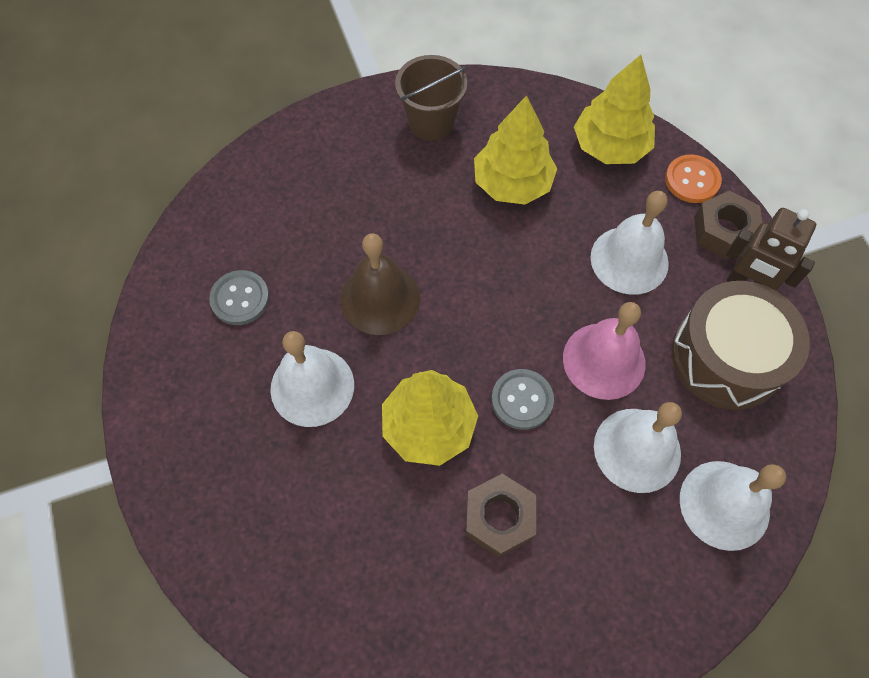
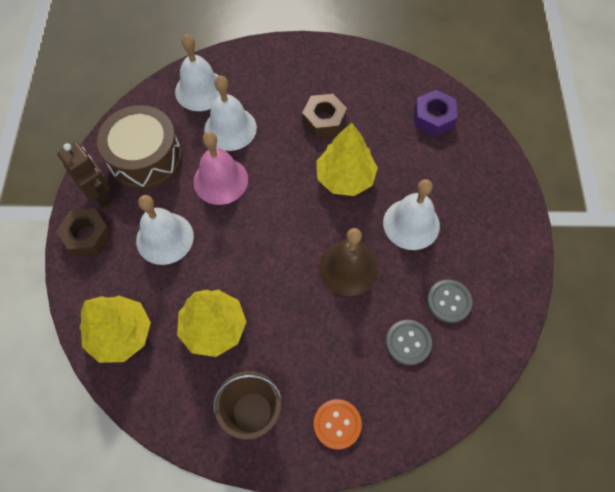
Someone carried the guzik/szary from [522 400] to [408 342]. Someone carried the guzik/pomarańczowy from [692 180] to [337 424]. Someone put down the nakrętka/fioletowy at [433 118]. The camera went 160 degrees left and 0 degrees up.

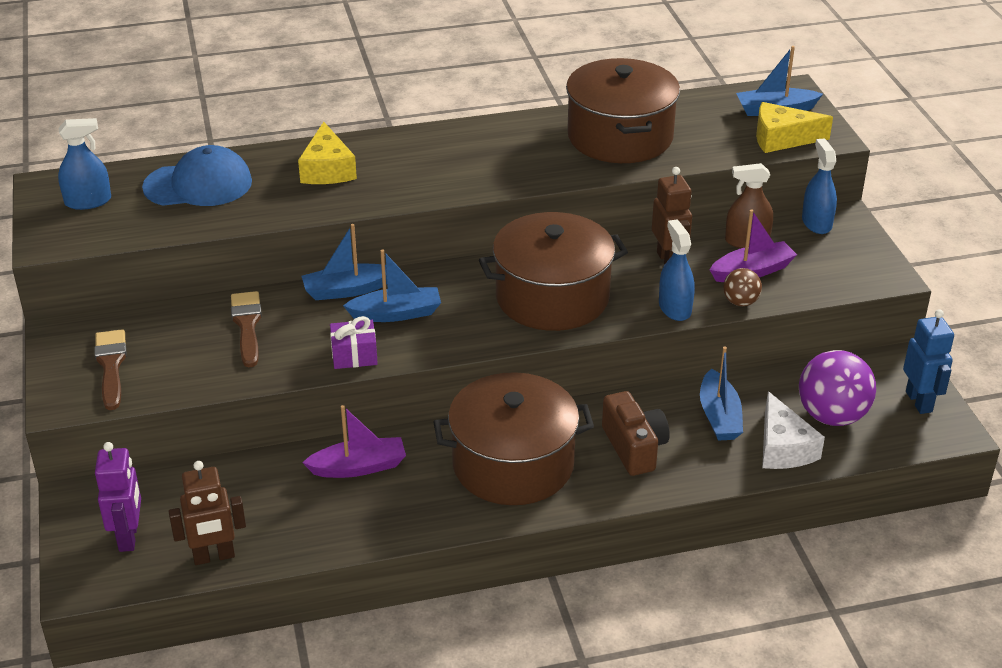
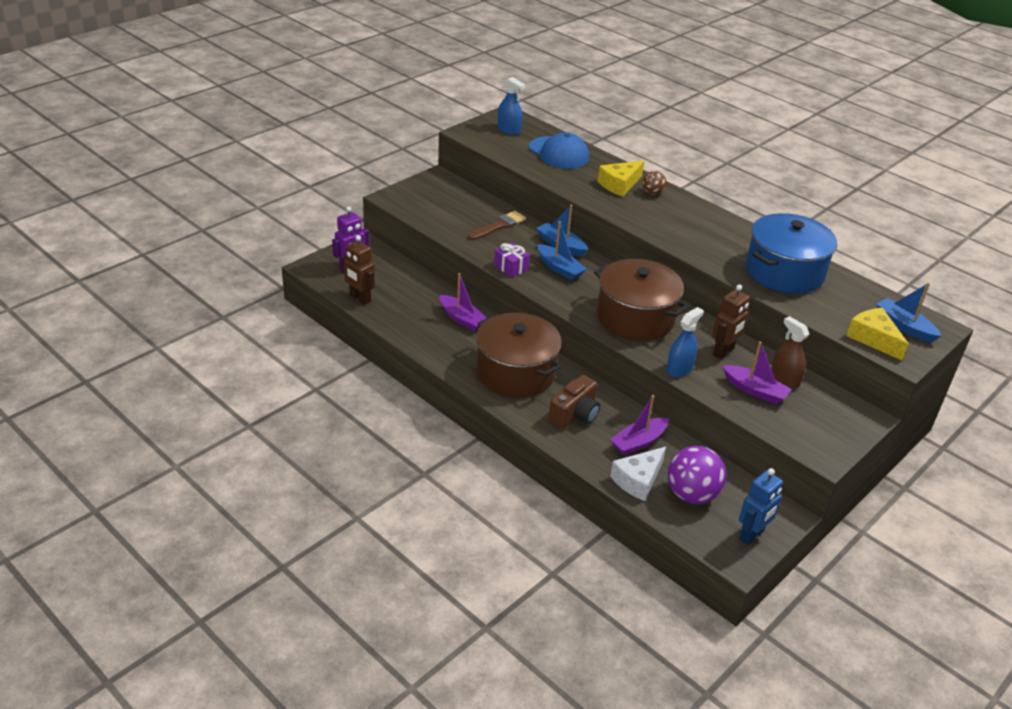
Someone took away the pędzel/brązowy at [111 366]. Someone repainted the garnek/brązowy at [620 136], which became the garnek/niebieski at [784 272]. Someone repainted the łódka/niebieski at [719 416], which became the łódka/fioletowy at [638 442]. Someone carried the piłka/brązowy from [740 302] to [652 193]. Someone took away the spryskiwacz/niebieski at [816 223]. The camera went 55 degrees right and 0 degrees up.

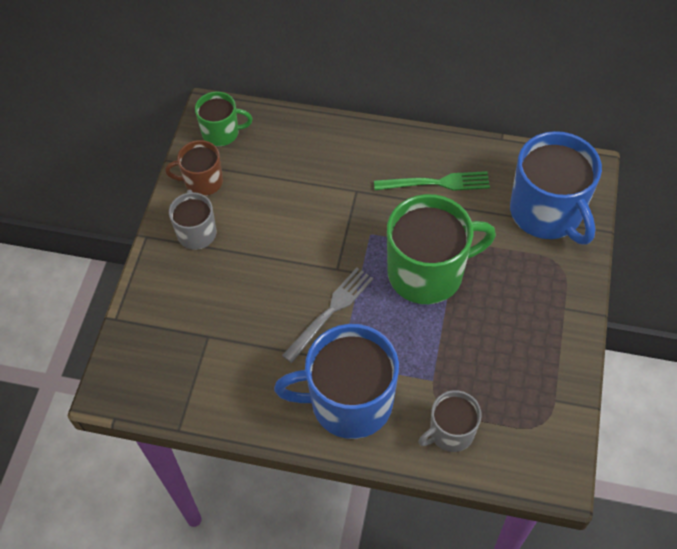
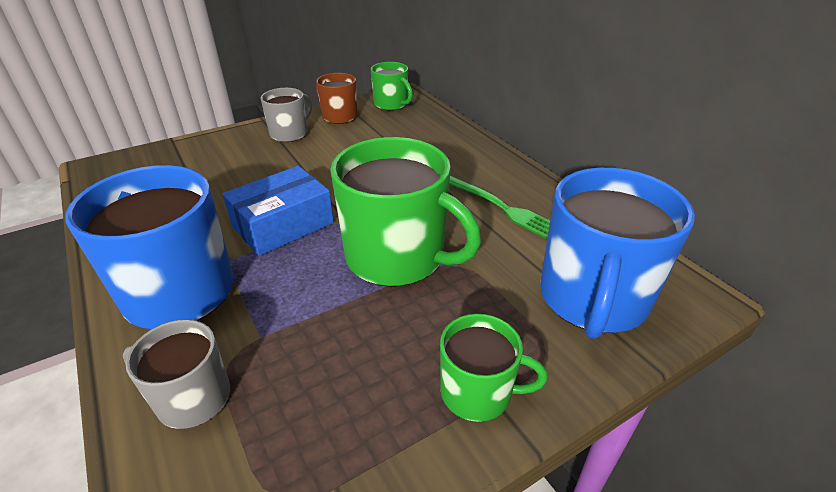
Someone swapped the widelec/szary at [331 311] for the pudełko/niebieski at [283 224]. Someone put down the kubek/zielony at [478 392]. The camera went 45 degrees right and 20 degrees down.

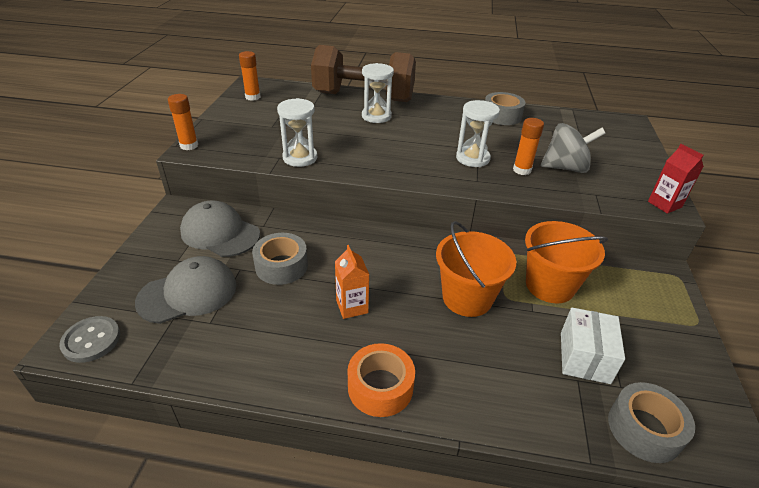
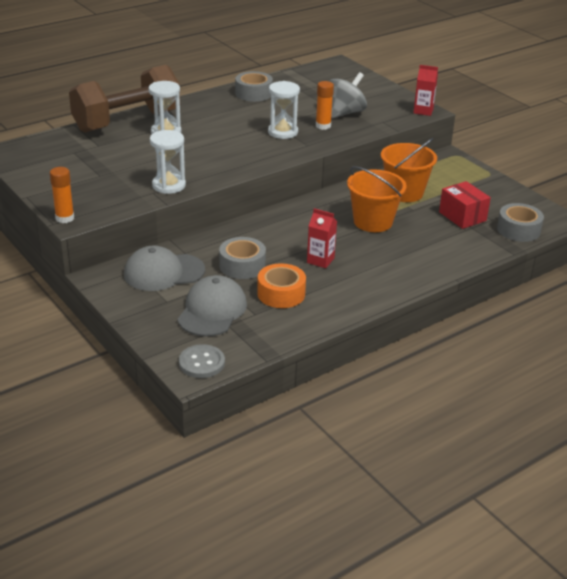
Someone took away the klej w sztyfcie/pomarańczowy at [253 97]. Someone repainted the karton mleka/pomarańczowy at [352 306], which became the karton mleka/czerwony at [320 260]. Someone carried the taśma klejąca/pomarańczowy from [380 387] to [281 294]. Someone repainted the pudełko/biały at [584 357], which became the pudełko/czerwony at [462 216]. The camera went 45 degrees left and 5 degrees down.

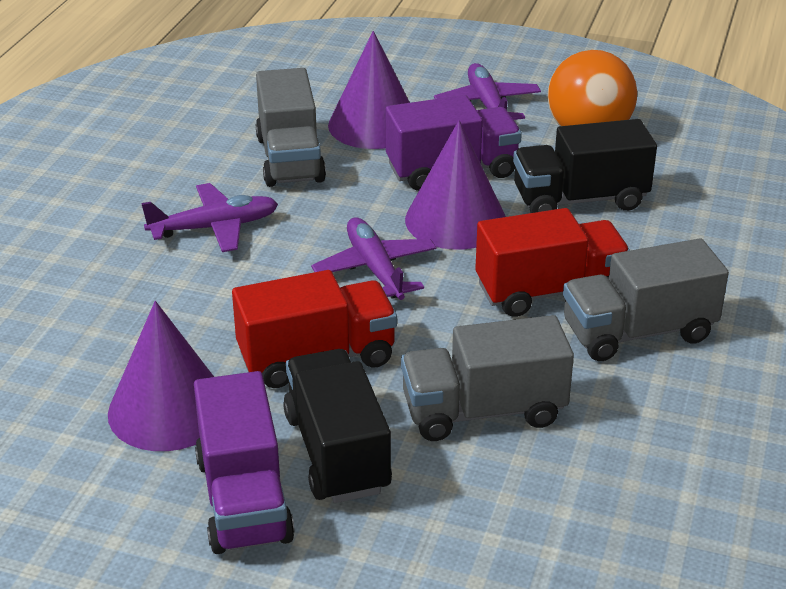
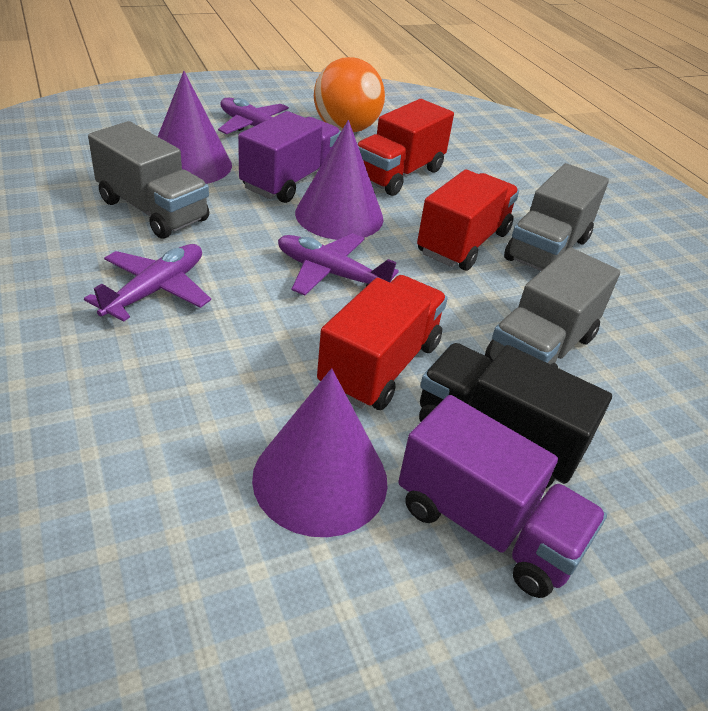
Someone repainted the ciężarówka/czarny at [580 200], which became the ciężarówka/czerwony at [398 174]. The camera went 45 degrees left and 5 degrees up.

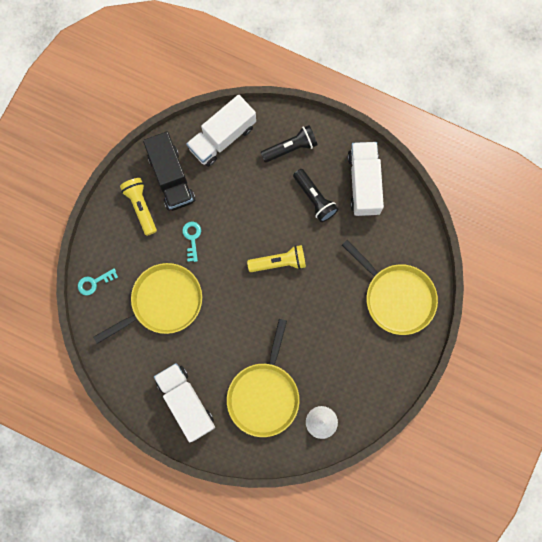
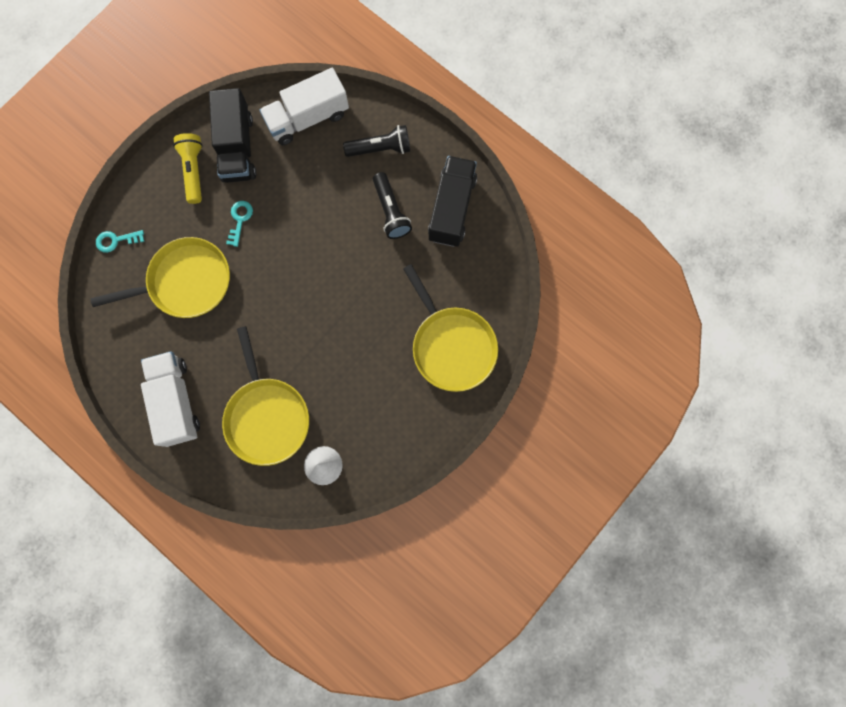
Someone rotated the patelnia/żółty at [264 395] by 45 degrees counterclockwise. Someone took away the latarka/żółty at [279 262]. Someone repainted the ciężarówka/biały at [364 183], which became the ciężarówka/czarny at [452 208]. The camera went 15 degrees right and 0 degrees up.

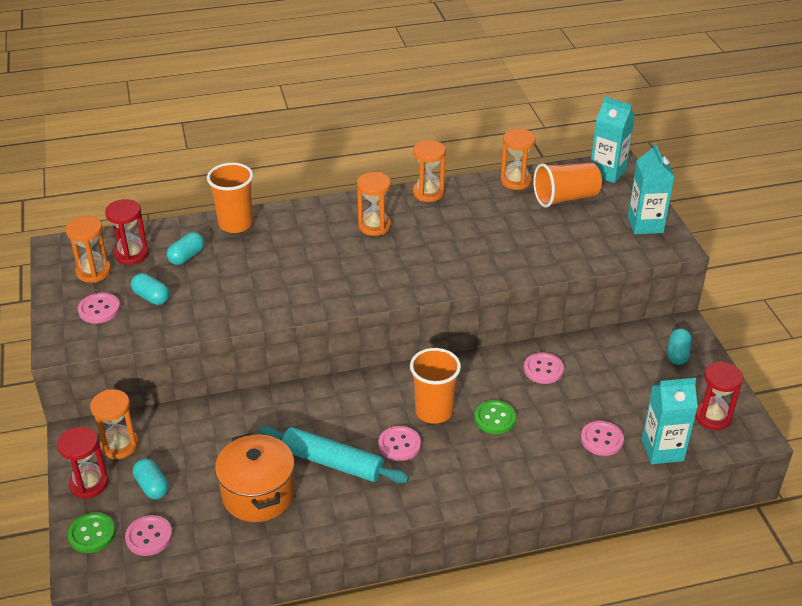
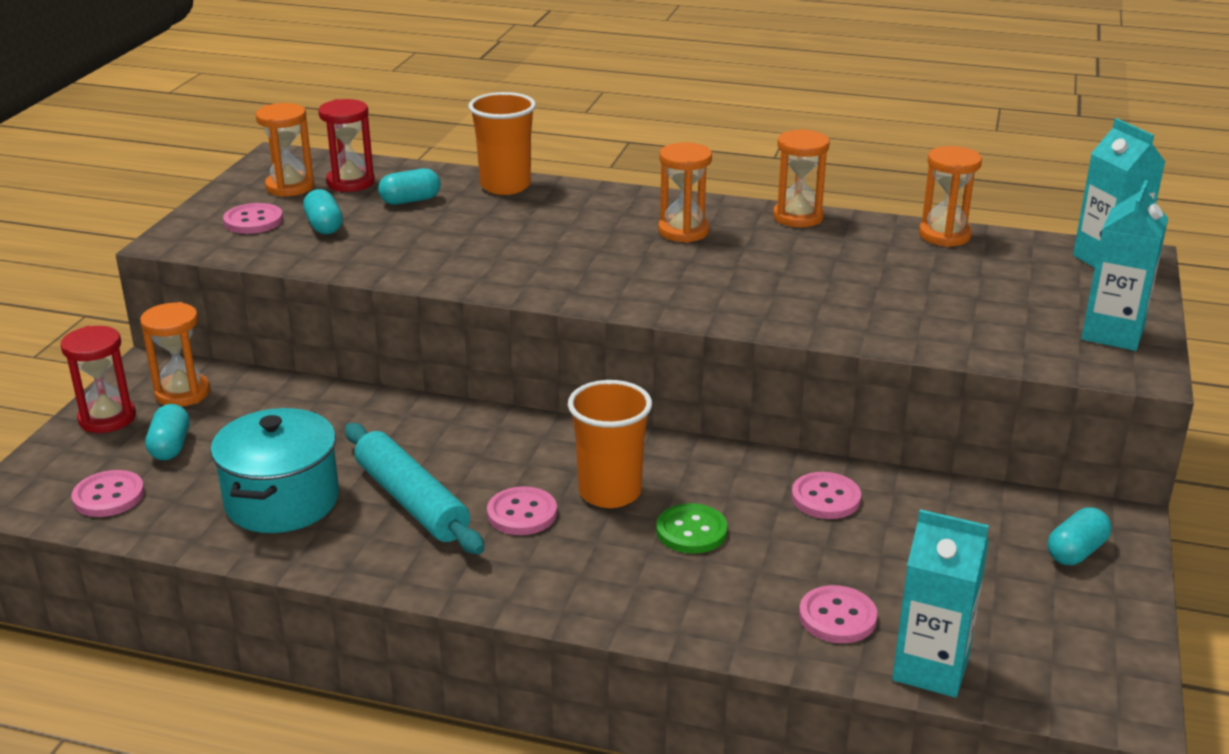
Someone took away the guzik/zielony at [92 534]. Someone repainted the garnek/pomarańczowy at [258 494], which became the garnek/turkusowy at [282 501]. Someone took away the szklanka/pomarańczowy at [565 198]. Someone took away the klepsydra/czerwony at [713 417]. The camera went 30 degrees right and 10 degrees down.

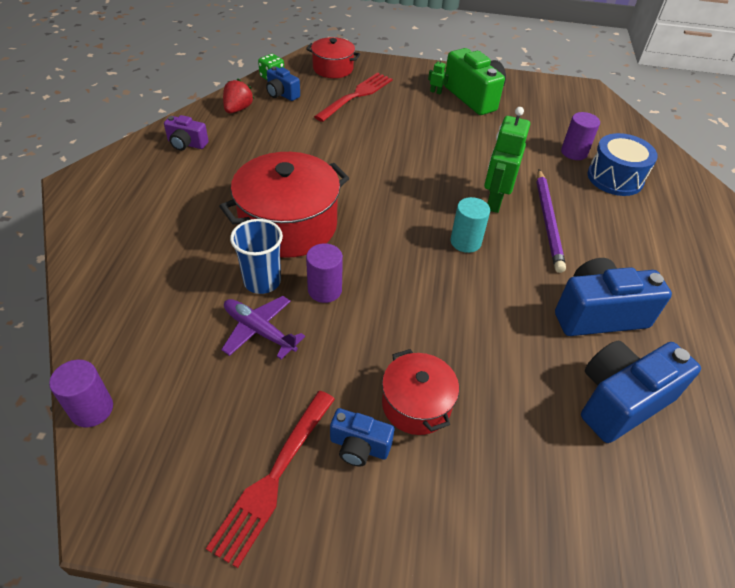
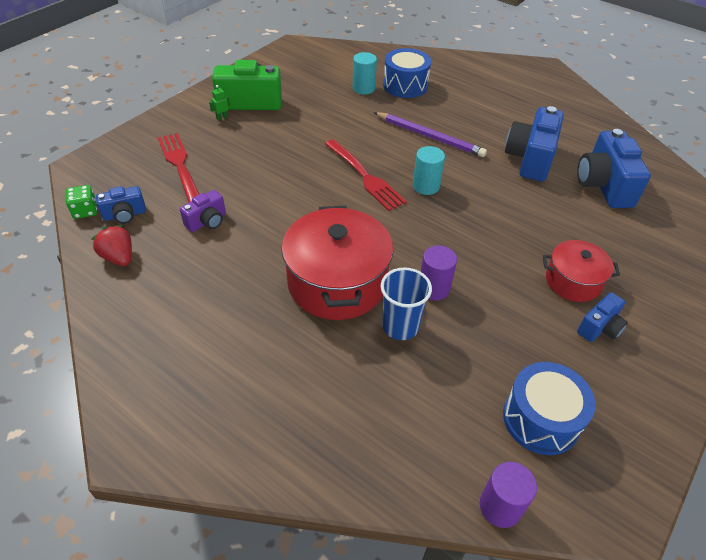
Someone carried the aparat fotograficzny/fioletowy from [186 144] to [207 221]. Someone carried the widelec/czerwony from [274 476] to [364 176]. Someone took away the samolot/fioletowy at [259 331]. Someone took away the garnek/czerwony at [333 68]. Someone took away the robot/zielony at [494 201]. Someone repainted the walec/fioletowy at [574 152], which became the walec/turkusowy at [363 88]. Someone put down the bęben/niebieski at [541 419]. The camera went 60 degrees left and 0 degrees up.

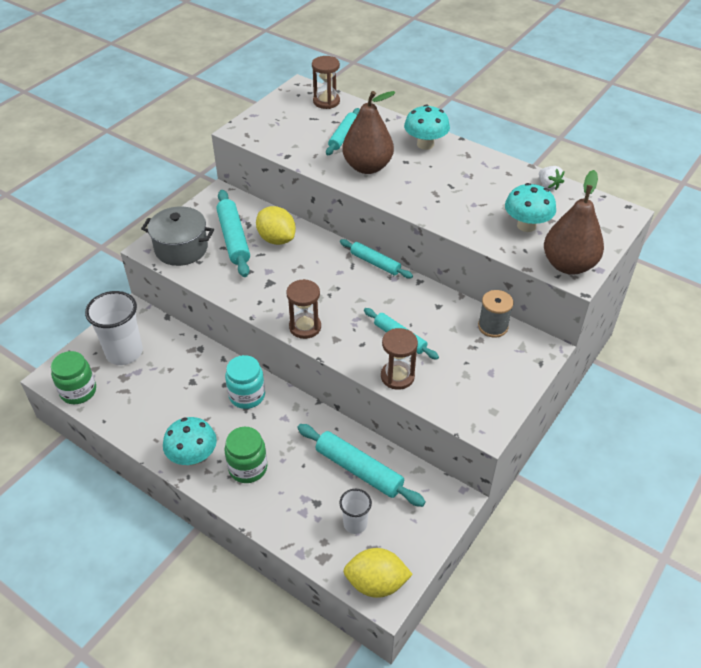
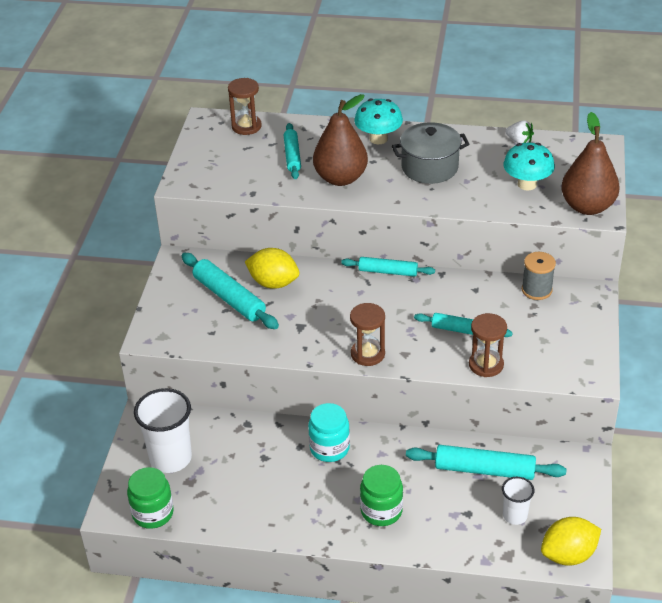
Someone carried the garnek/szary from [181 248] to [429 167]. Someone took away the grzyb/turkusowy at [193 456]. The camera went 25 degrees left and 5 degrees down.

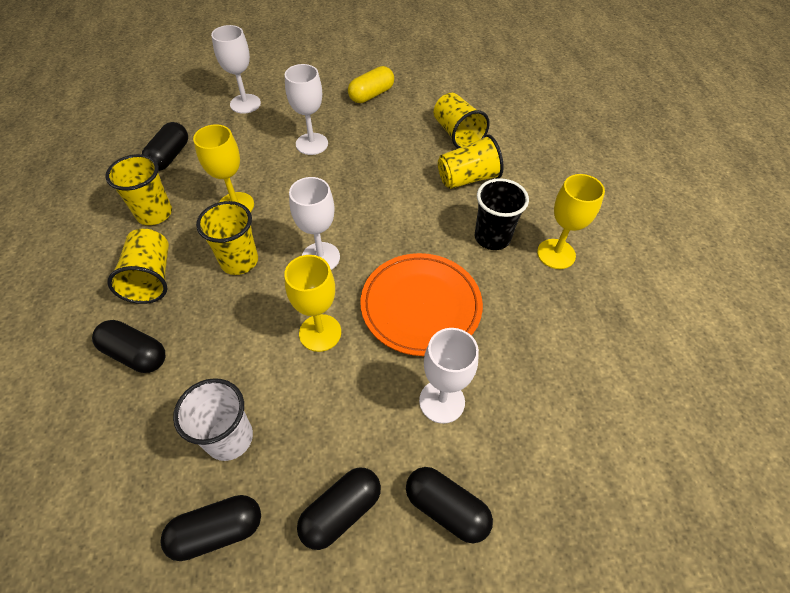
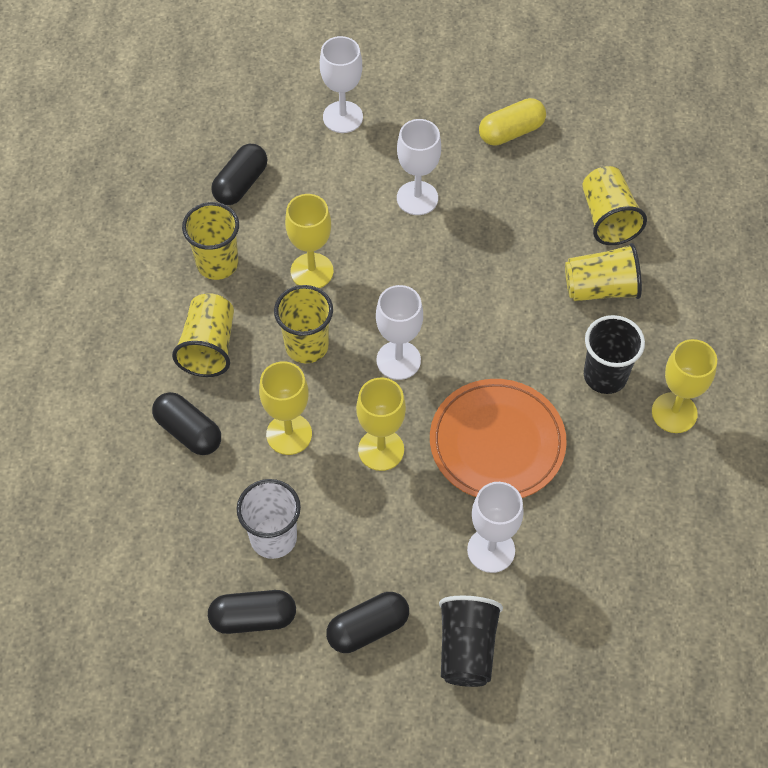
Someone swapped the kapsułka/czarny at [446 508] for the szklanka/czarny at [467 649]. Someone put down the kielich/żółty at [289 434]. The camera went 15 degrees right and 5 degrees up.

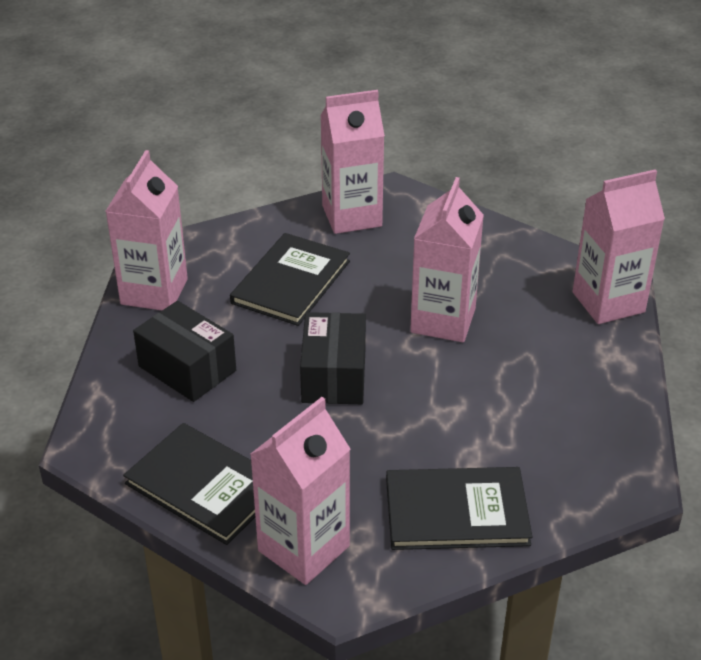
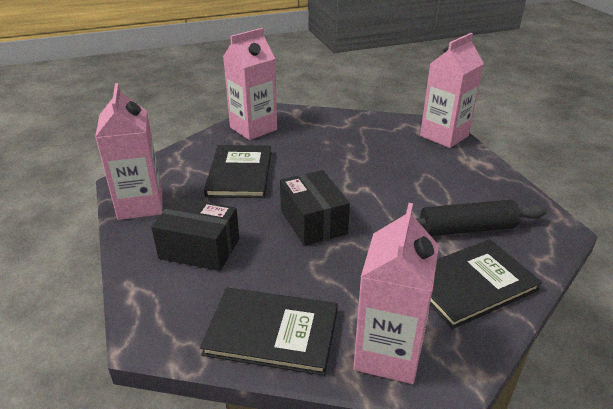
Someone took away the karton mleka/różowy at [443 320]. Someone put down the wałek do ciasta/czarny at [466 229]. The camera went 25 degrees left and 5 degrees down.

